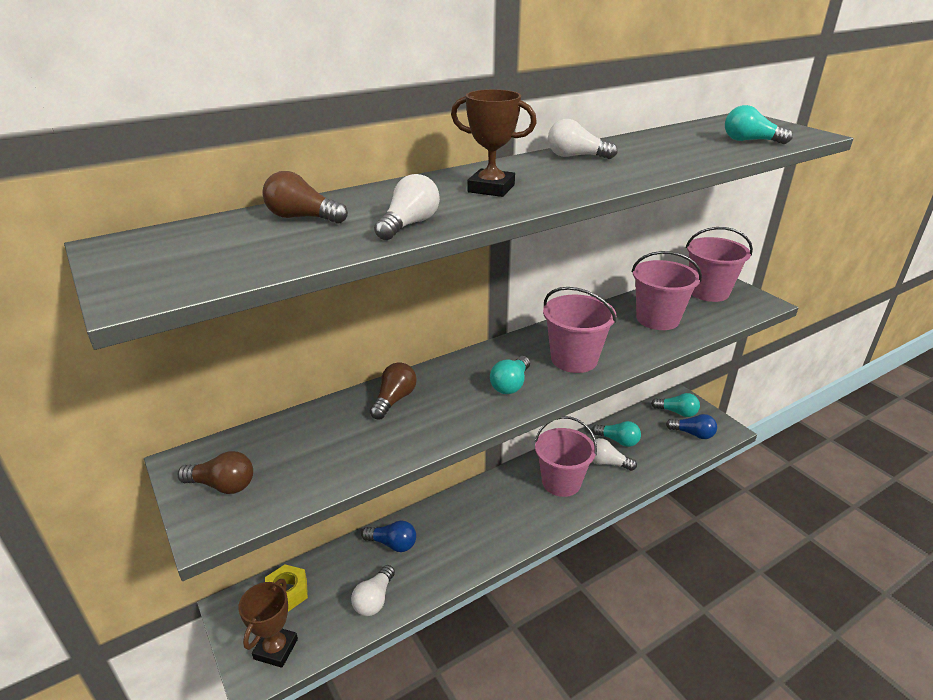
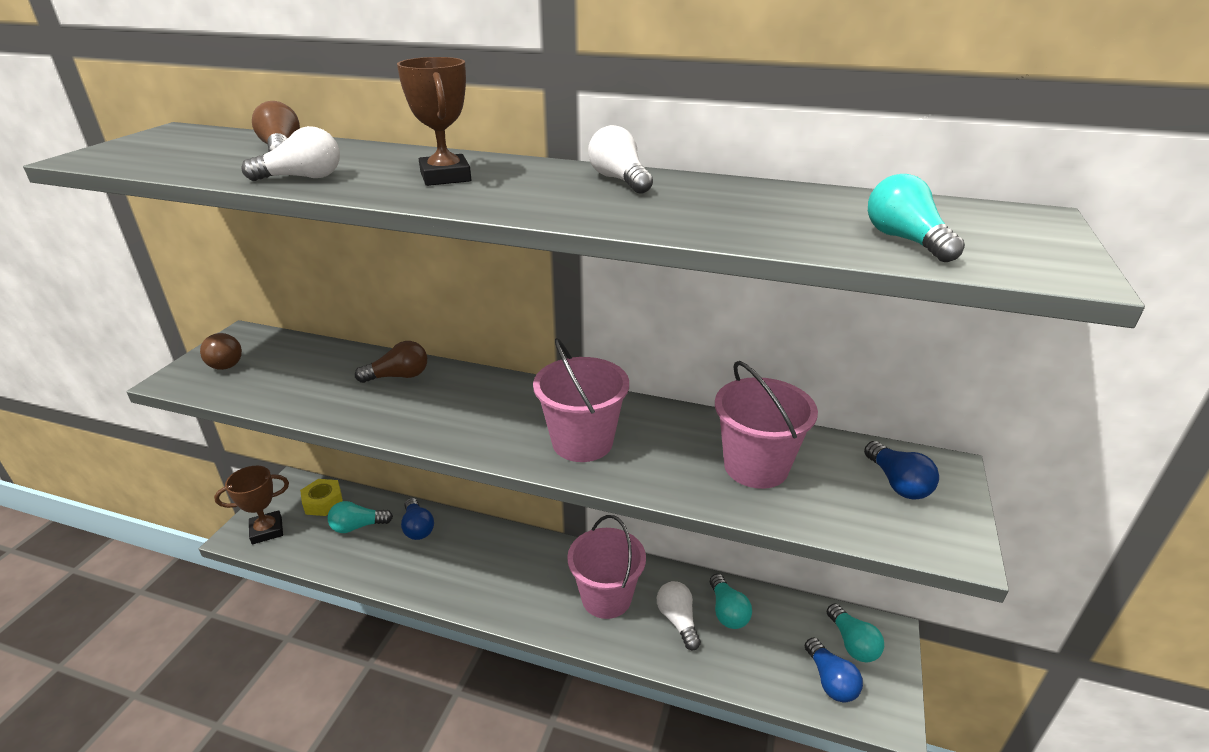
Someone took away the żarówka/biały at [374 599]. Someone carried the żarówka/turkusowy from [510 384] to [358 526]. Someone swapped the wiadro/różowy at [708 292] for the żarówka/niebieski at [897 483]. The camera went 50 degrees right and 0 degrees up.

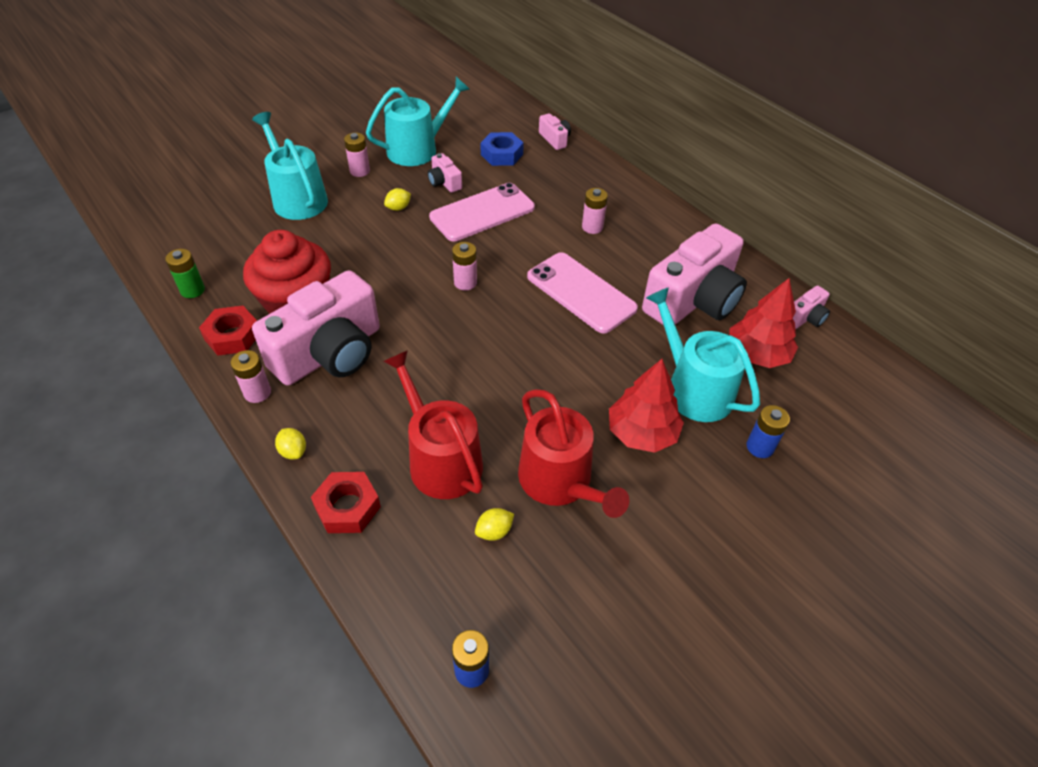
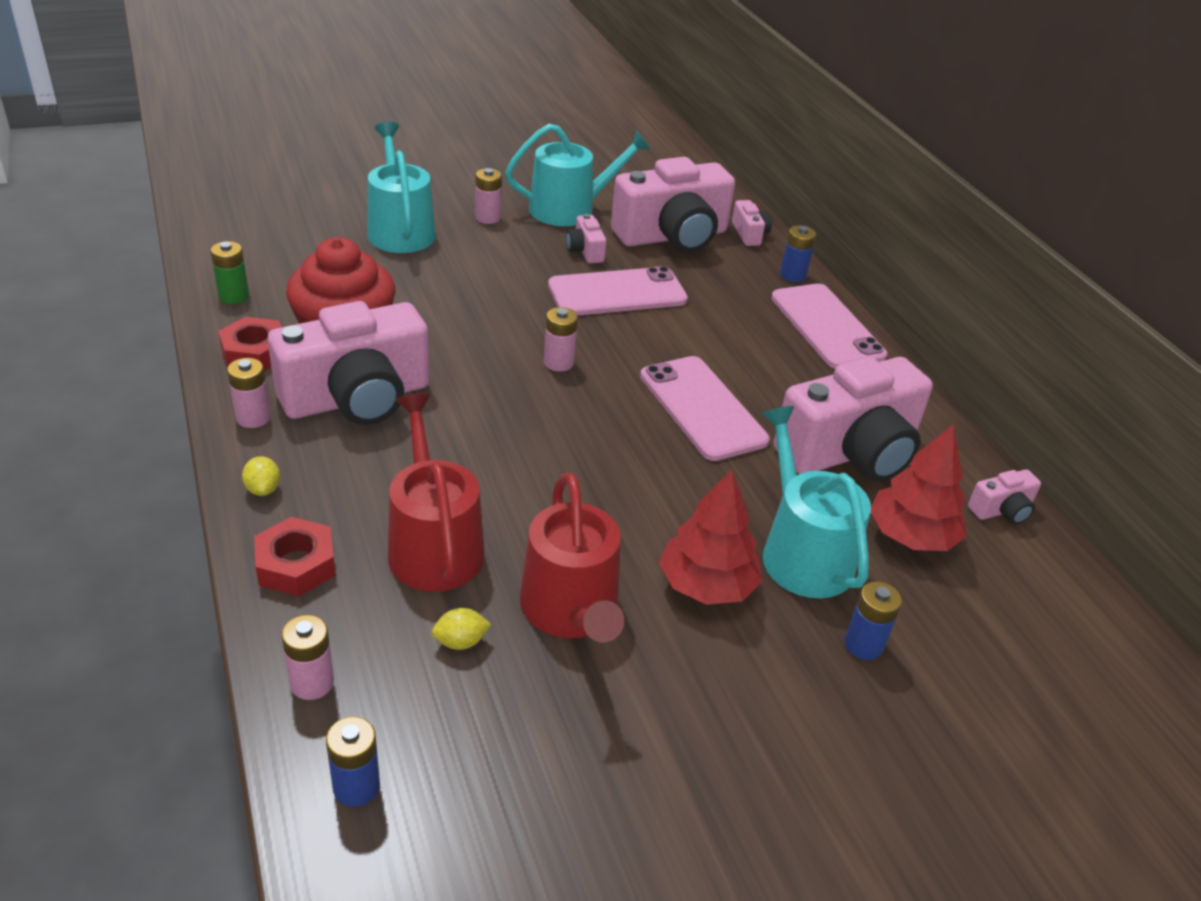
Someone took away the cytryna/żółty at [398 208]. Someone swapped the nakrętka/niebieski at [501 154] for the aparat fotograficzny/różowy at [672 236]. Someone carried the bateria/różowy from [592 227] to [312 683]. Someone put down the telefon/różowy at [827 326]. Someone put down the bateria/niebieski at [792 275]. The camera went 15 degrees right and 10 degrees down.

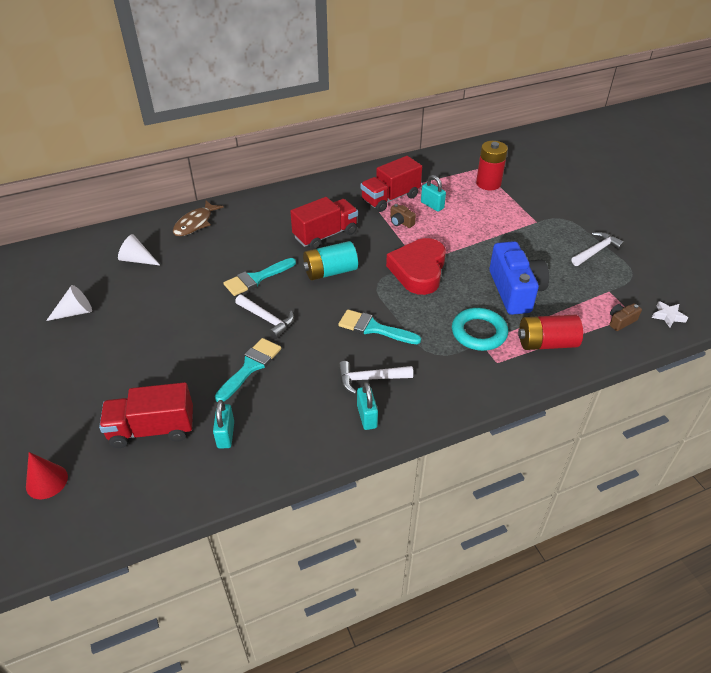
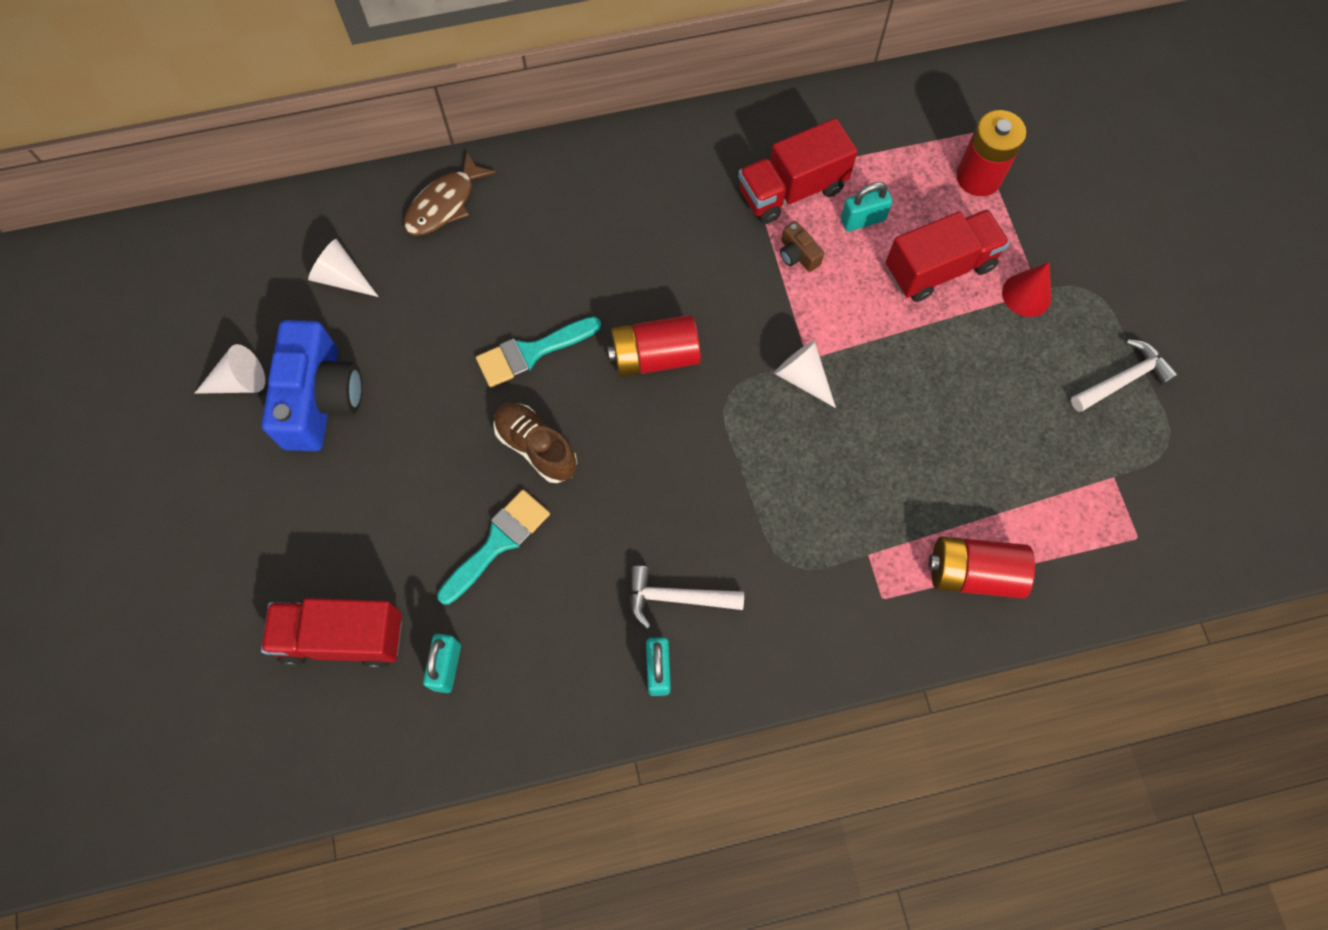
Someone carried the stożek/czerwony from [46 481] to [1026 294]. Someone swapped the młotek/biały at [267 319] for the but/brązowy at [536 447]. Someone carried the ciężarówka/czerwony from [325 235] to [939 268]. Someone repainted the bateria/turkusowy at [330 272], which became the bateria/czerwony at [654 356]. Someone took away the pędzel/turkusowy at [373 328]. Someone swapped the serce/czerwony at [418 271] for the stożek/biały at [803 378]. Someone rotated the kłódka/turkusowy at [432 205] by 75 degrees counterclockwise. Someone took away the pierścień/turkusowy at [479 332]. Someone carried the aparat fotograficzny/niebieski from [515 291] to [320 398]. Someone took away the aparat fotograficzny/brązowy at [621 321]. Someone took away the gwiazda/biały at [668 316]. The camera went 10 degrees right and 25 degrees up.

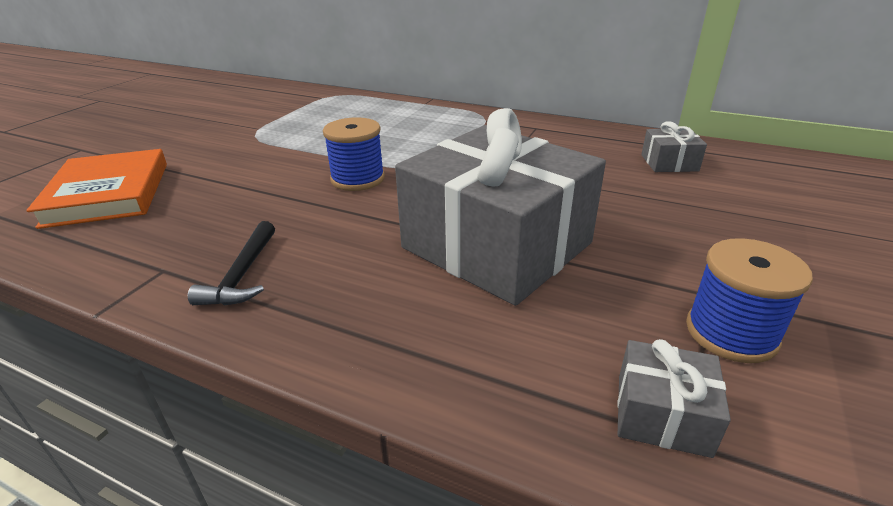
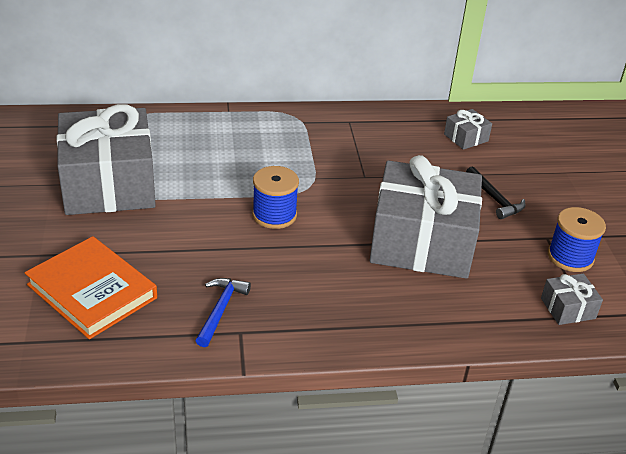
Someone carried the młotek/czarny from [243 274] to [494 199]. Someone put down the prezent/szary at [108 184]. Someone put down the młotek/niebieski at [220 310]. The camera went 35 degrees left and 5 degrees up.

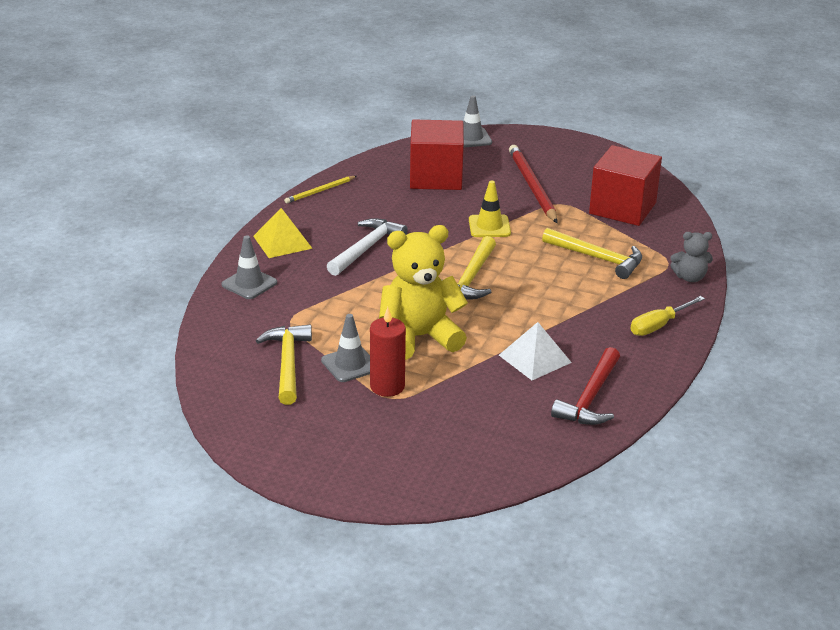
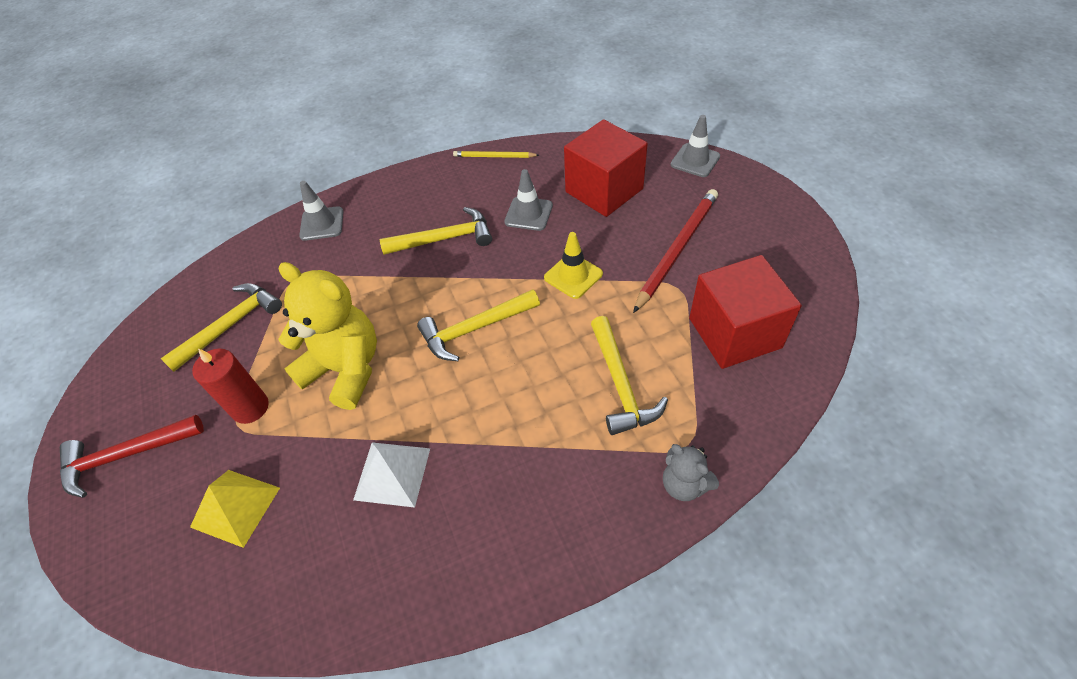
Someone carried the piramida/żółty from [282 242] to [235 507]. Someone carried the pachołek/szary from [350 364] to [528 214]. Someone repainted the młotek/biały at [366 248], which became the młotek/żółty at [444 238]. Someone carried the młotek/czerwony from [590 398] to [125 456]. Someone took away the śrubokręt/żółty at [659 326]. The camera went 50 degrees right and 20 degrees up.

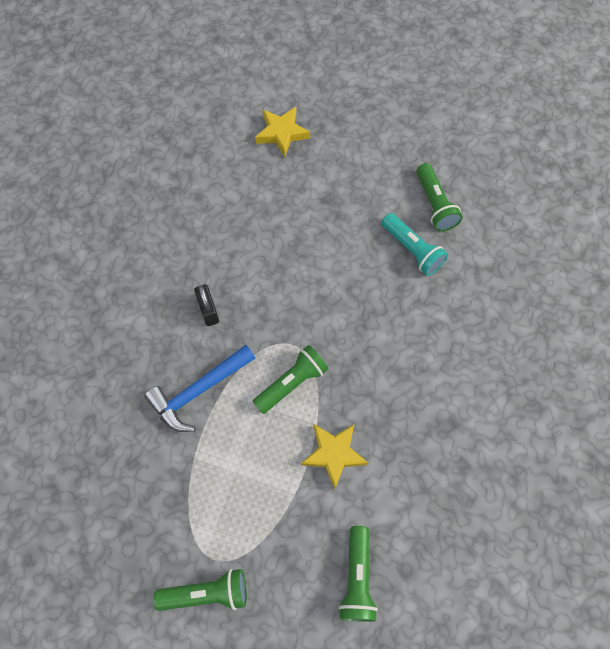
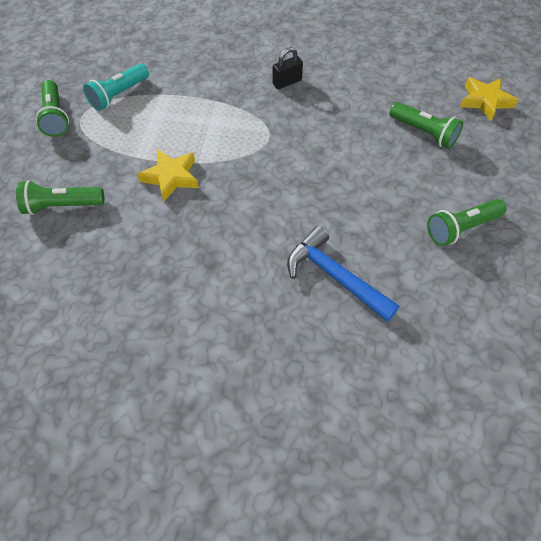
Someone carried the młotek/niebieski from [199 391] to [335 276]. Someone carried the latarka/zielony from [292 383] to [424 133]. Someone carried the latarka/turkusowy from [412 250] to [119 95]. The camera went 80 degrees right and 10 degrees down.

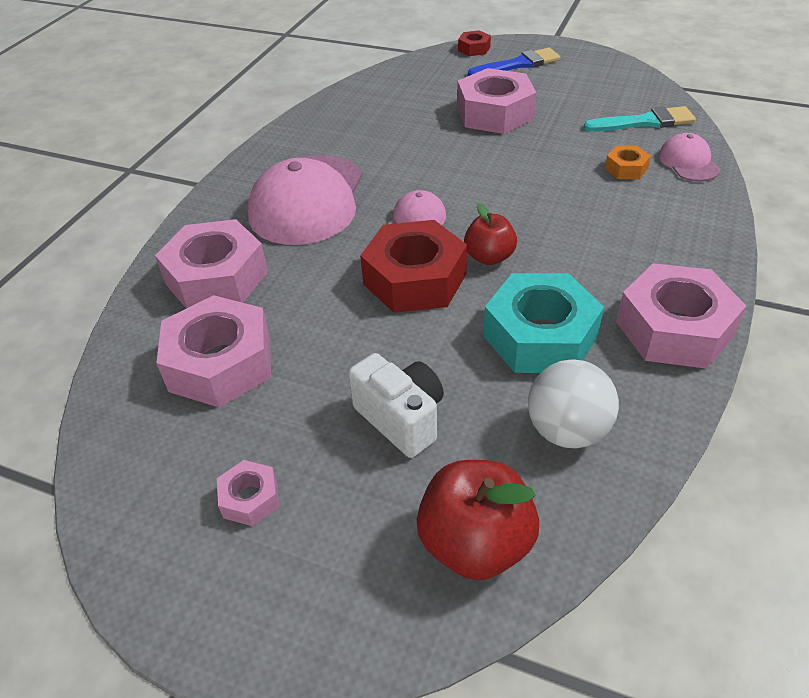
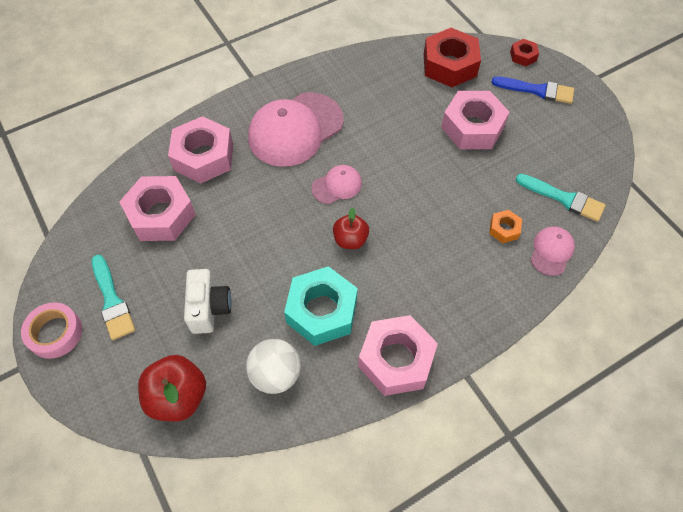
Someone swapped the nakrętka/różowy at [250 498] for the pędzel/turkusowy at [112 301]. Someone carried the nakrętka/czerwony from [414 279] to [449 65]. Someone put down the taśma klejąca/różowy at [55 333]. The camera went 35 degrees right and 15 degrees up.

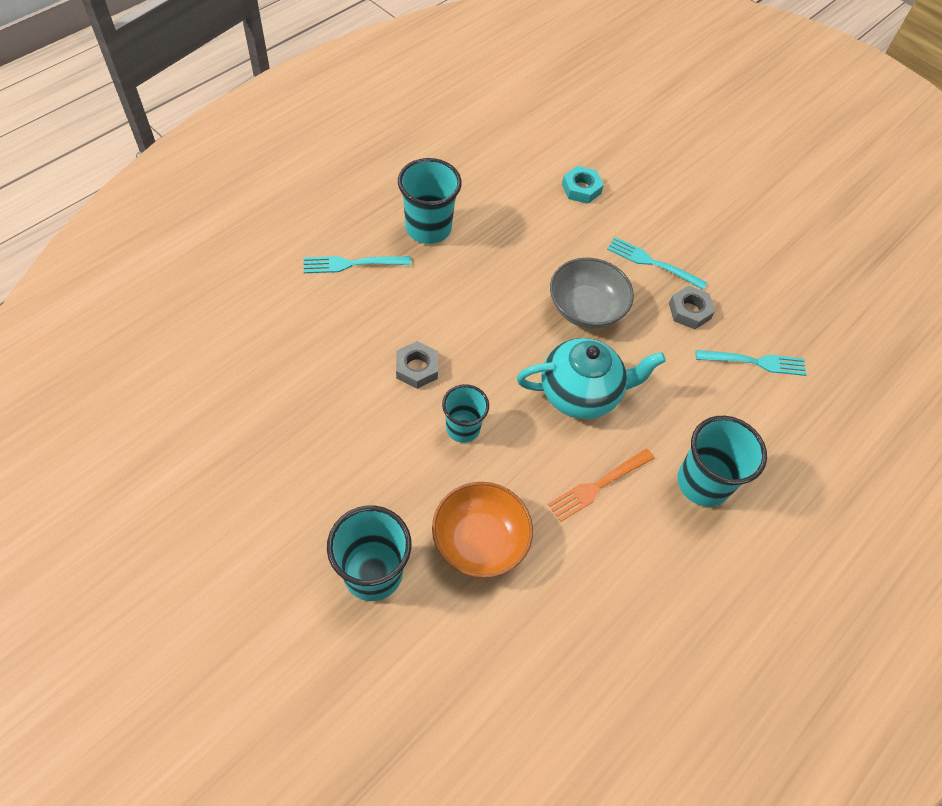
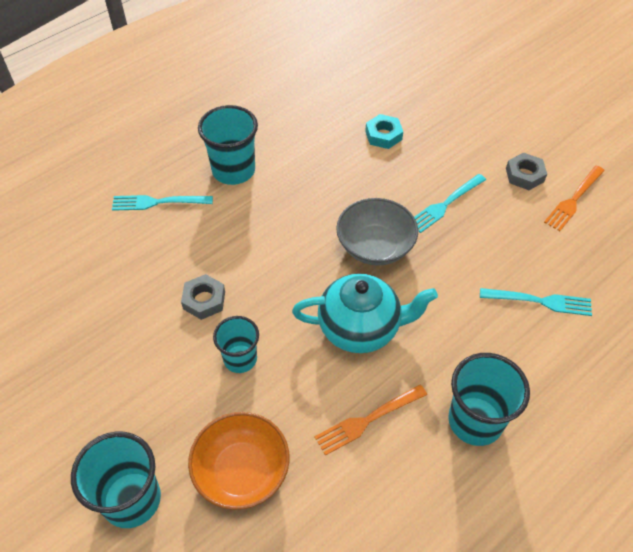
Someone rotated the widelec/turkusowy at [652 263] by 75 degrees counterclockwise. Someone carried the nakrętka/szary from [689 311] to [524 175]. Someone put down the widelec/pomarańczowy at [574 200]. The camera went 10 degrees right and 5 degrees down.

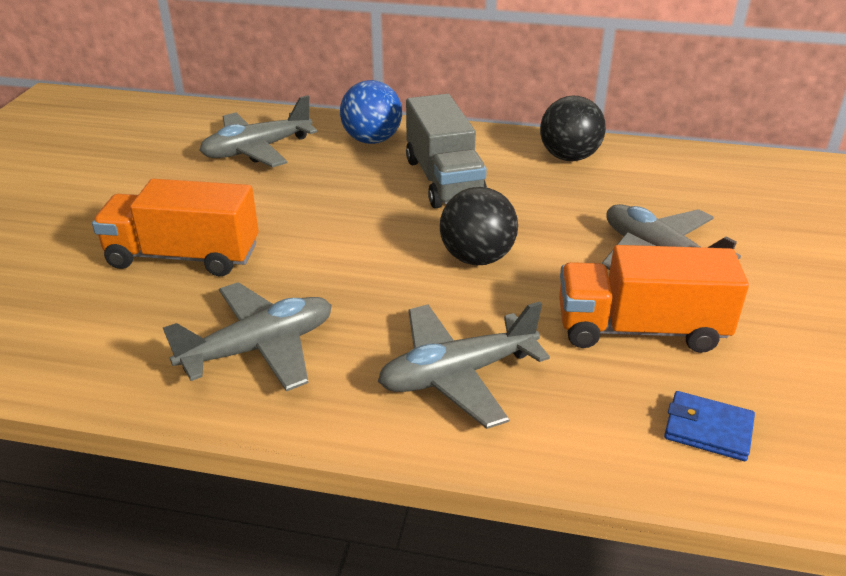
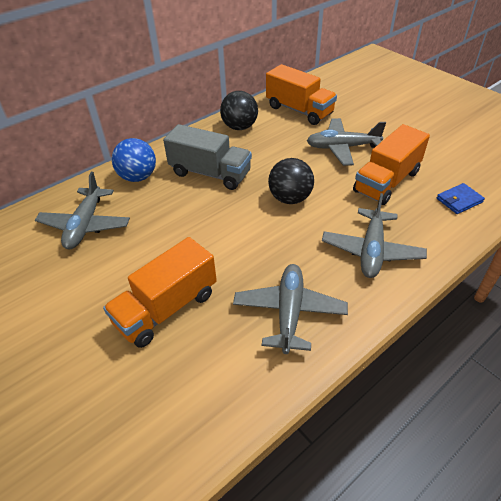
Someone put down the ciężarówka/pomarańczowy at [299 110]. The camera went 50 degrees left and 10 degrees up.

